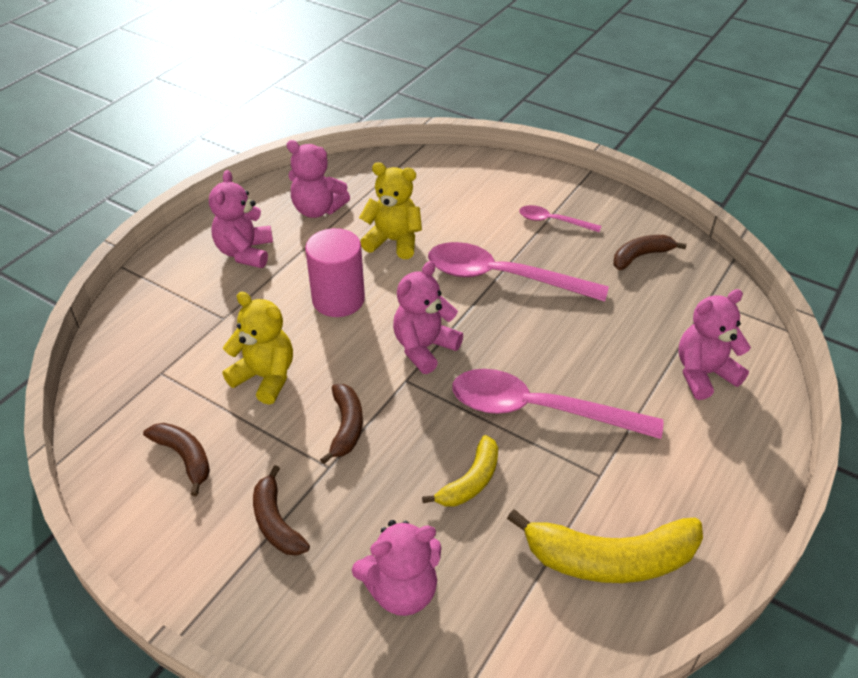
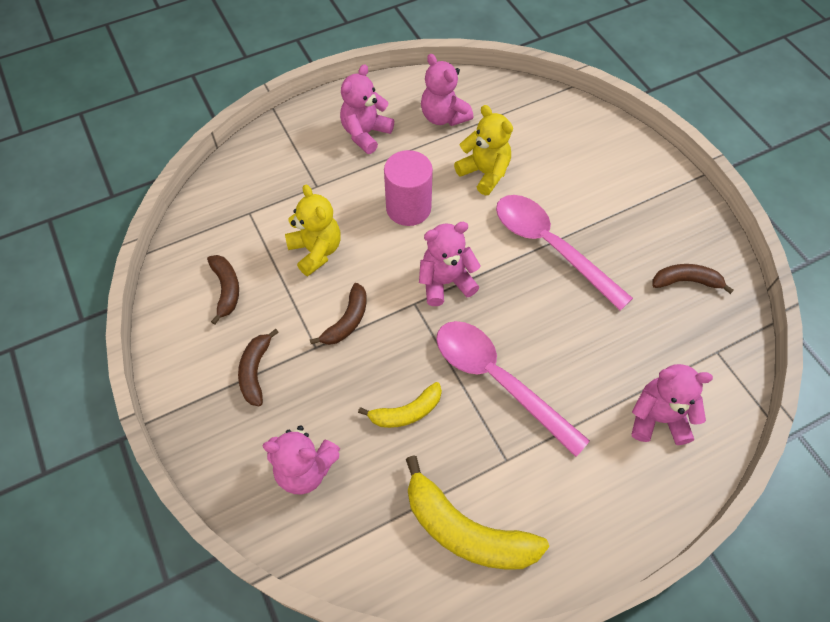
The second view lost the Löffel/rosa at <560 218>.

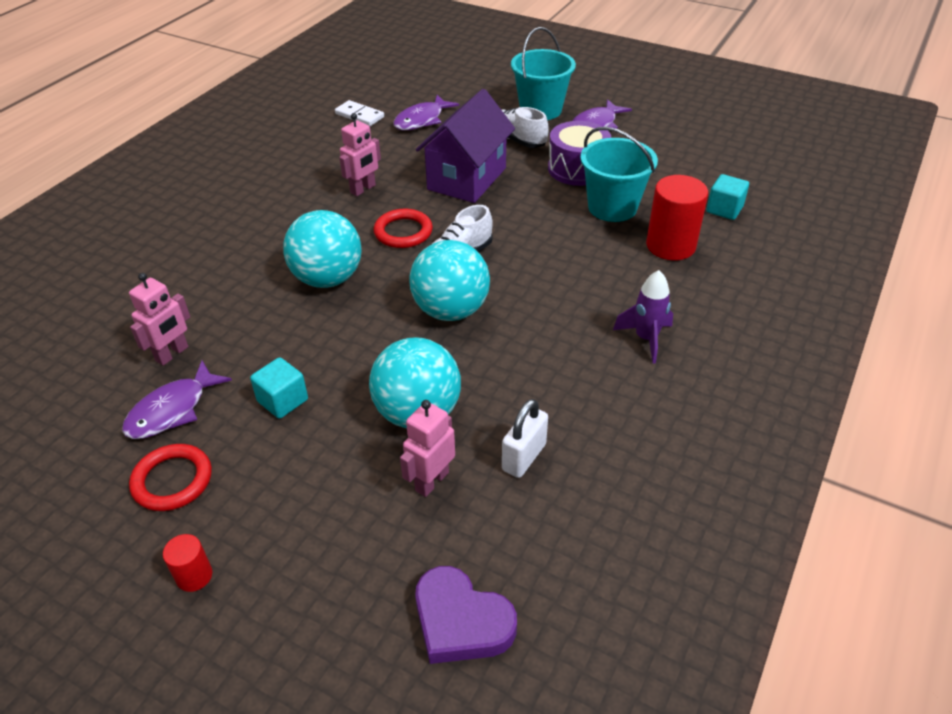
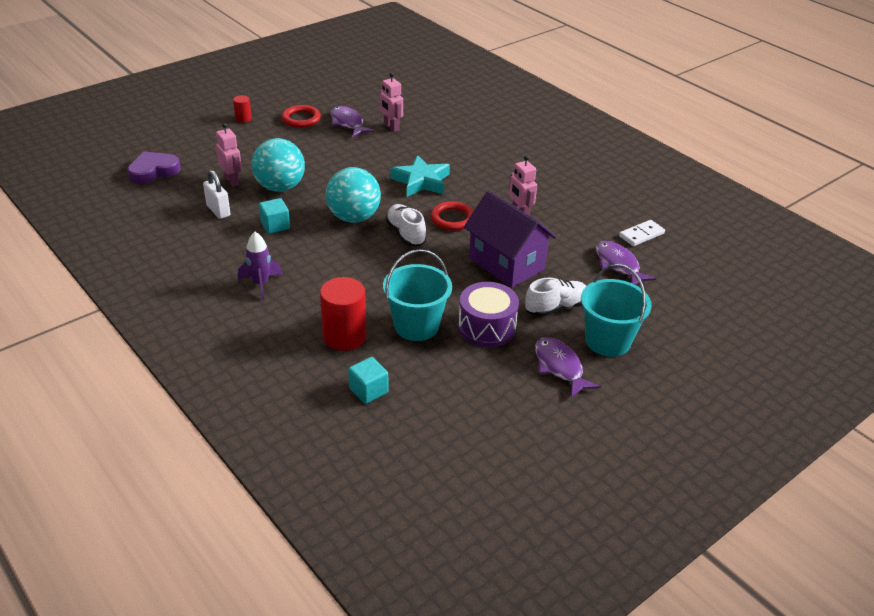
The Kubus/türkis ended up elsewhere, having gone from <279 388> to <274 216>. Where the Ball/türkis stood at <322 249>, the Stern/türkis came to stand at <420 176>.

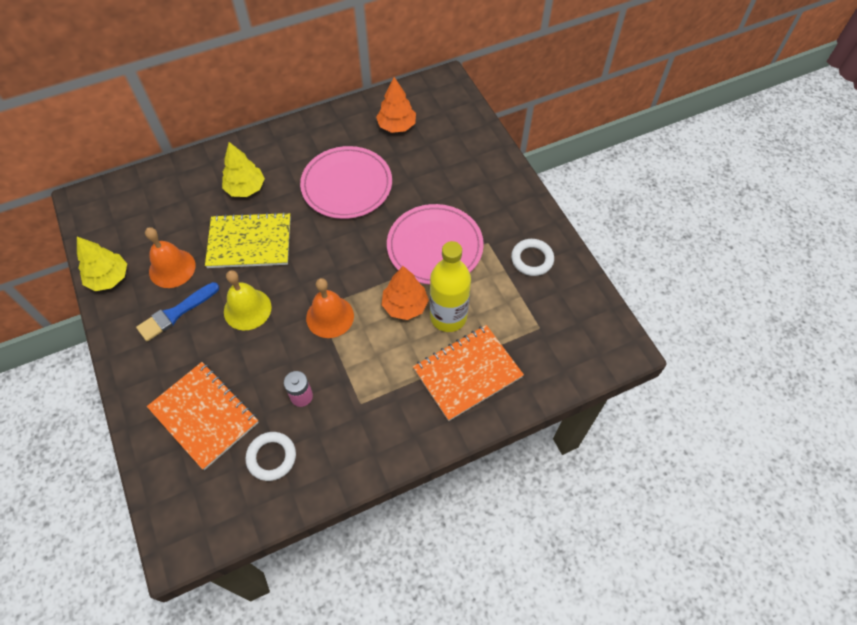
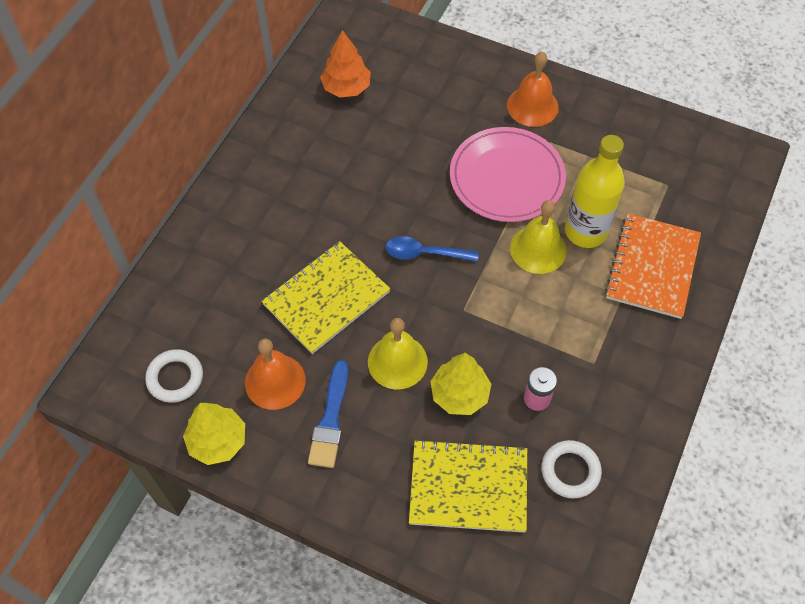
The second view lost the Teller/rosa at <346 182>. The second view gained the Löffel/blau at <432 249>. The Baum/gelb ended up elsewhere, having gone from <243 169> to <461 384>. The Glocke/orange ended up elsewhere, having gone from <330 308> to <533 89>. The Ring/weiß ended up elsewhere, having gone from <532 257> to <174 376>. Where the Baum/orange stood at <405 293>, the Glocke/gelb came to stand at <538 237>. What was the Notizbuch/orange at <203 416> turned into the Notizbuch/gelb at <468 486>.

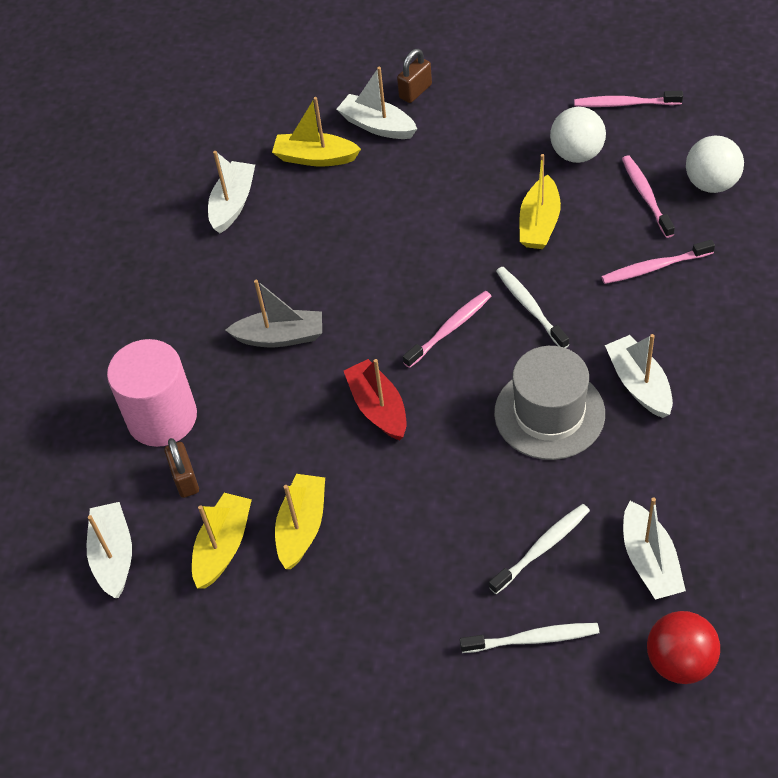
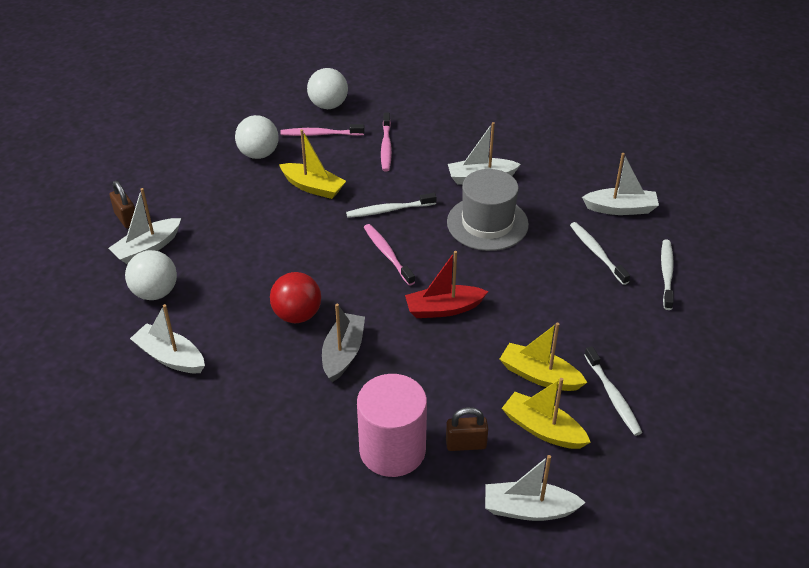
The second view lost the Zahnbürste/rosa at <628 99>. The second view gained the Zahnbürste/weiß at <613 391>. The Ball/rot ended up elsewhere, having gone from <683 647> to <295 297>. Where the Boot/gelb stood at <316 131>, the Ball/weiß came to stand at <151 275>.

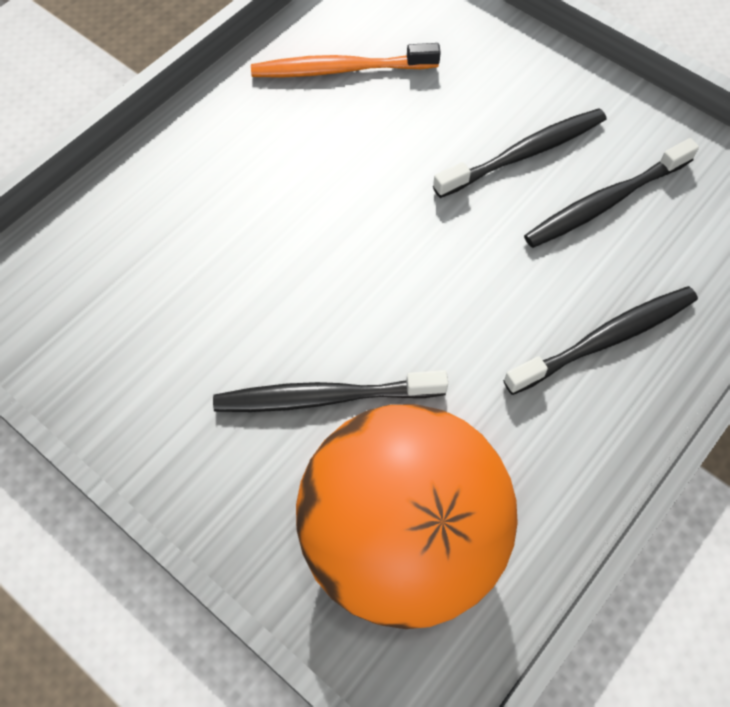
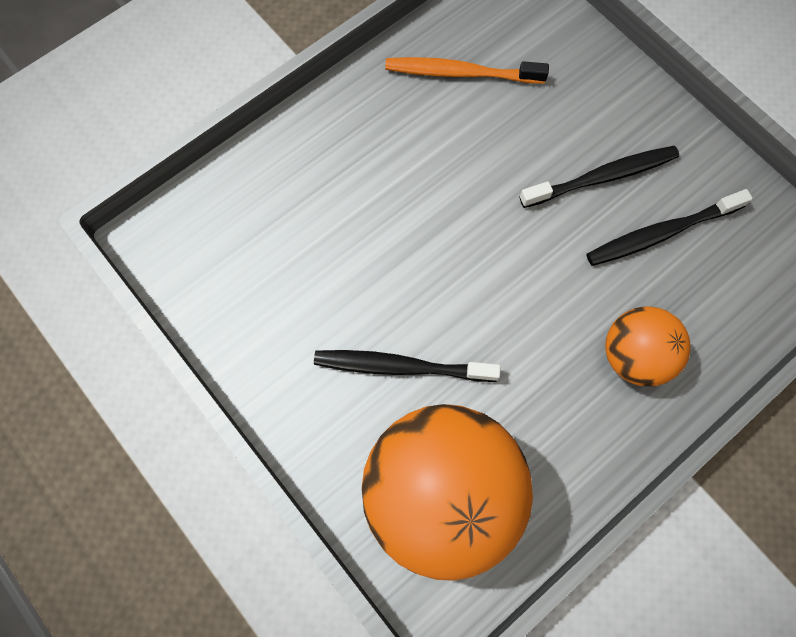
Where the Zahnbürste/schwarz stood at <600 340>, the Ball/orange came to stand at <648 346>.

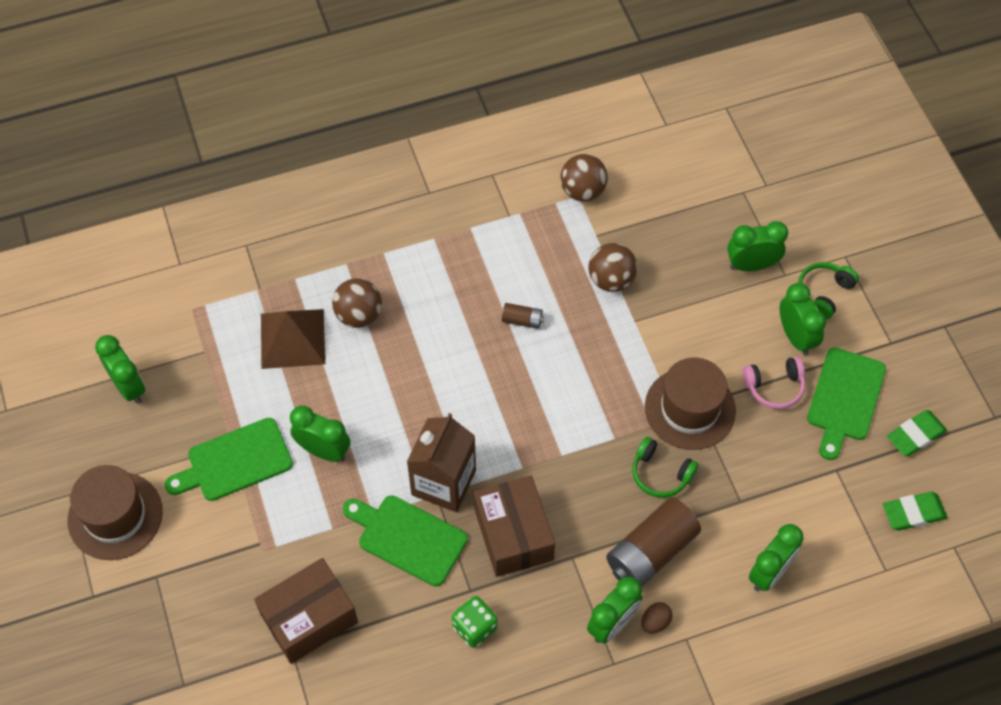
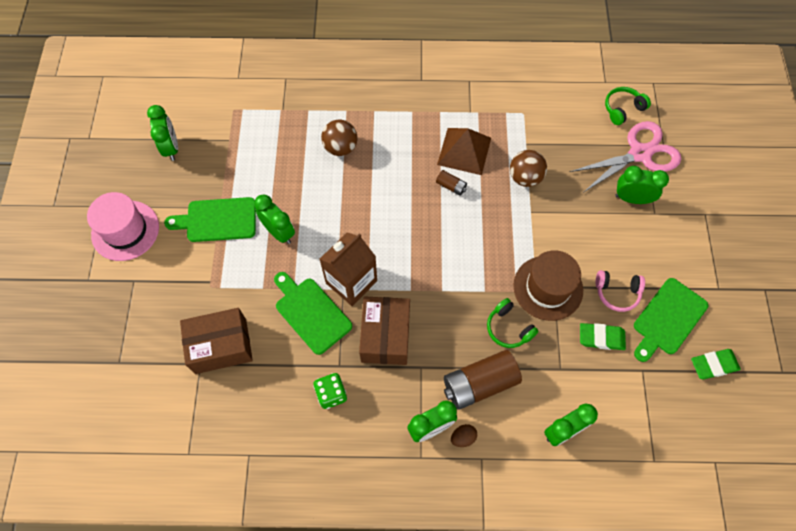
The second view lost the Ball/braun at <584 178>. The second view lost the Wecker/grün at <803 319>. The second view gained the Schere/rosa at <625 157>. The Pyramide/braun ended up elsewhere, having gone from <293 339> to <464 151>. The Kopfhörer/grün ended up elsewhere, having gone from <828 290> to <628 106>. The Radiergummi/grün ended up elsewhere, having gone from <915 511> to <603 336>. What was the Hut/braun at <115 512> turned into the Hut/rosa at <123 226>.

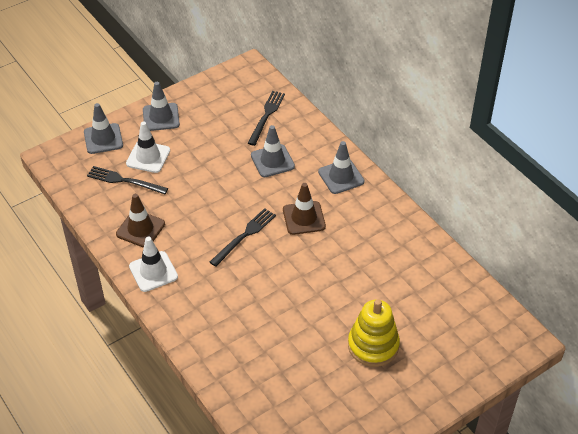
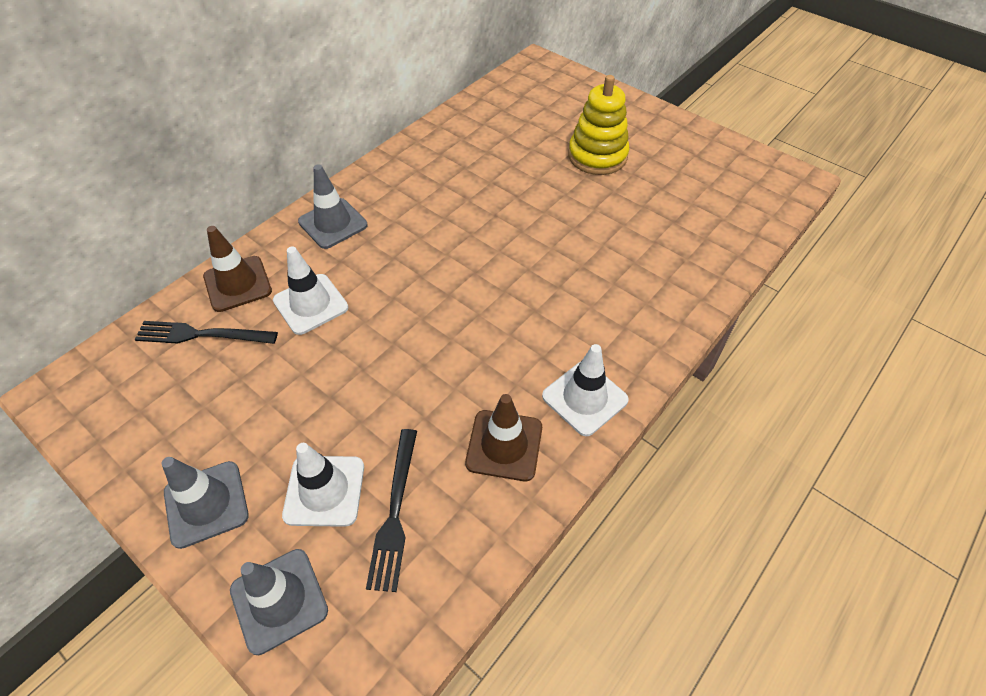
The second view lost the Gabel/schwarz at <243 237>. The Leitkegel/braun ended up elsewhere, having gone from <304 209> to <237 269>. What was the Leitkegel/grau at <273 151> turned into the Leitkegel/weiß at <310 291>.

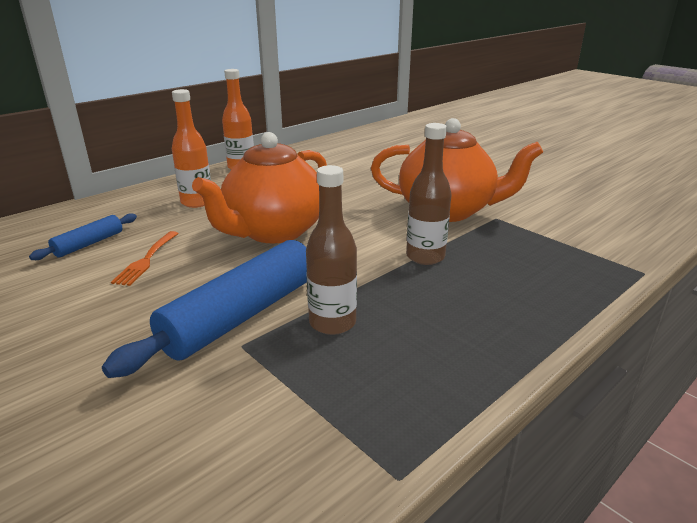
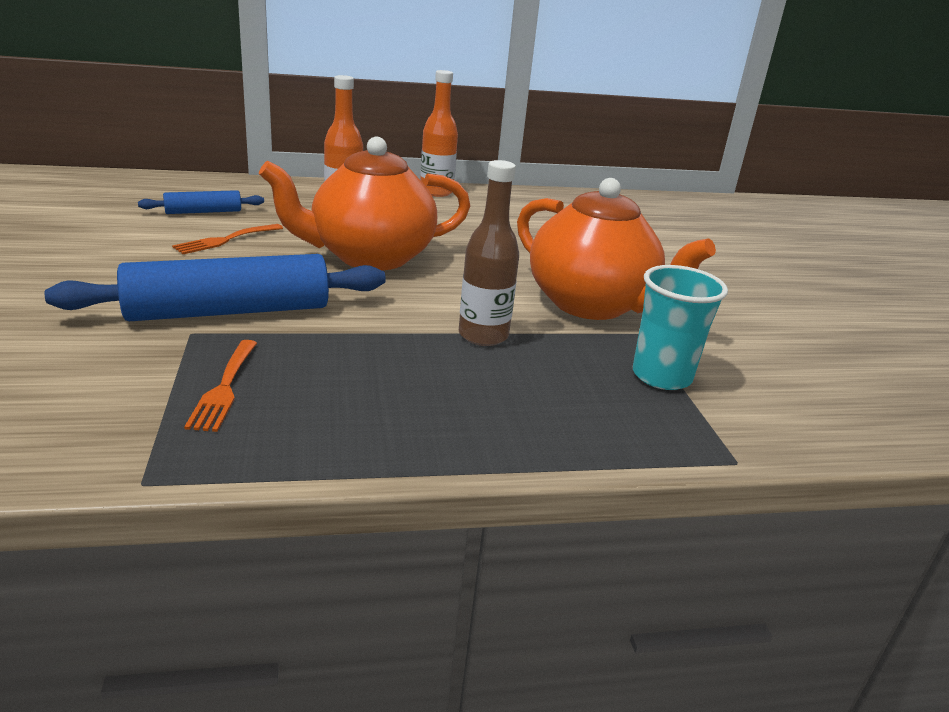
The second view lost the Flasche/braun at <331 250>. The second view gained the Gabel/orange at <220 386>. The second view gained the Becher/türkis at <680 327>.

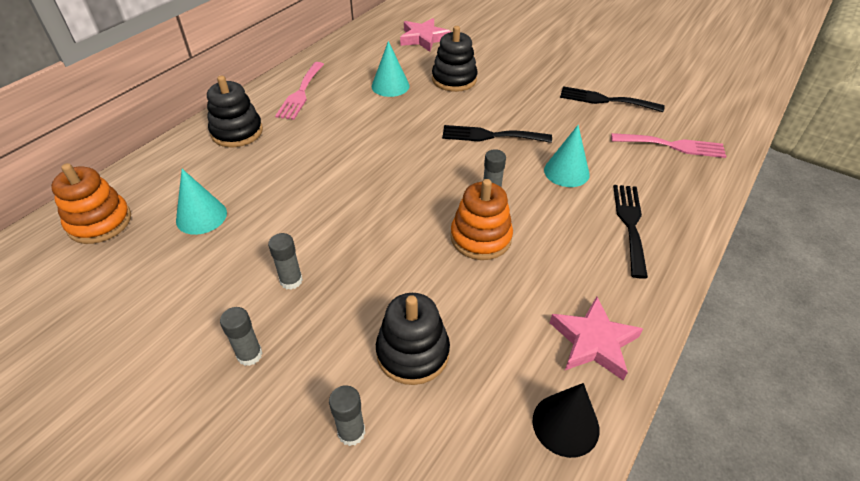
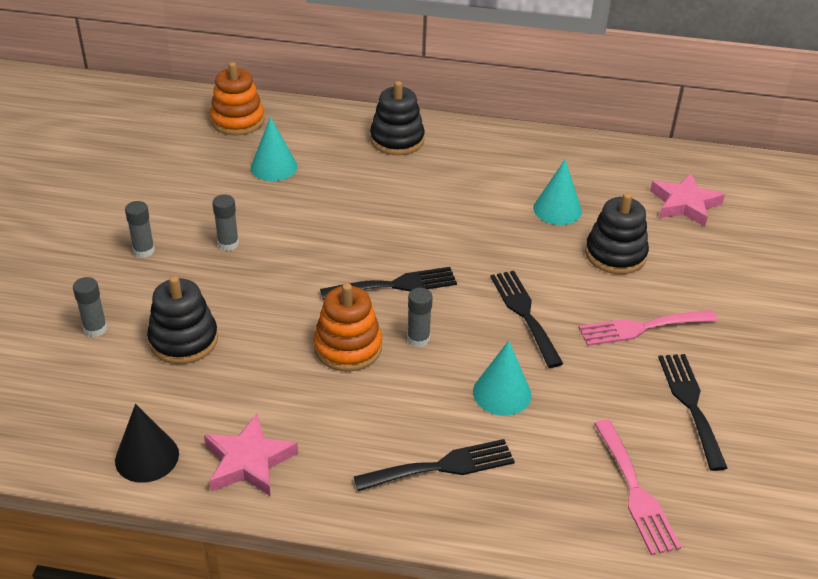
The second view gained the Gabel/schwarz at <388 283>. The Gabel/rosa ended up elsewhere, having gone from <299 91> to <648 328>.

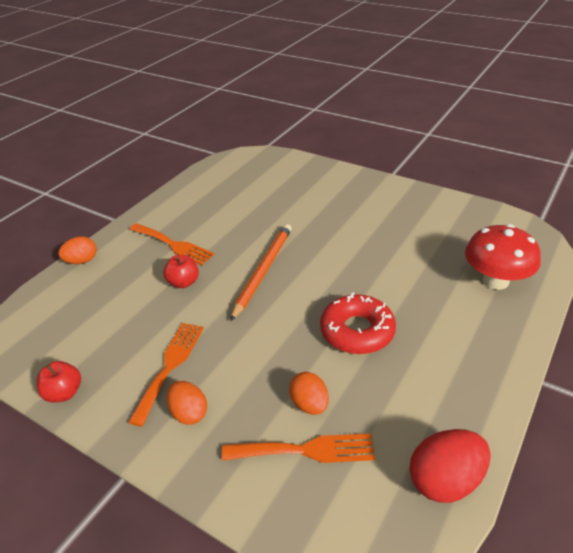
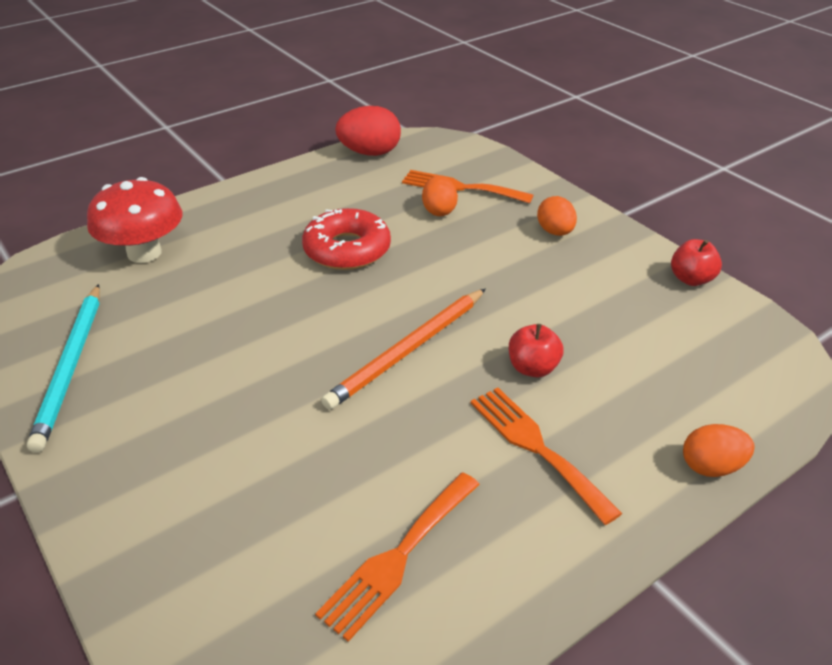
The second view gained the Bleistift/türkis at <63 368>. The Gabel/orange ended up elsewhere, having gone from <166 375> to <397 557>.

